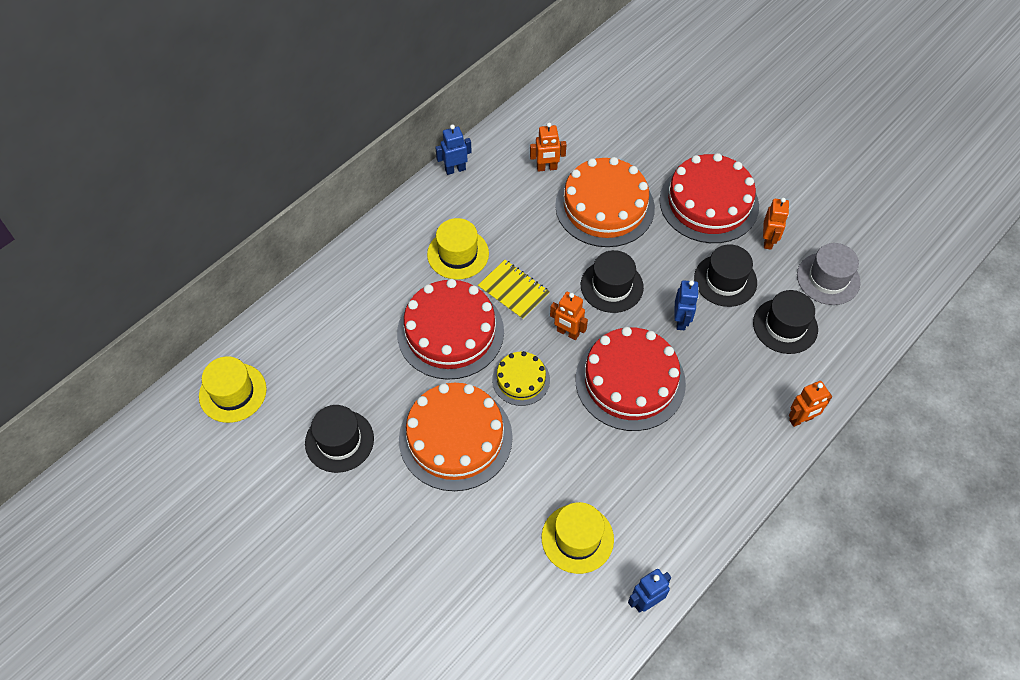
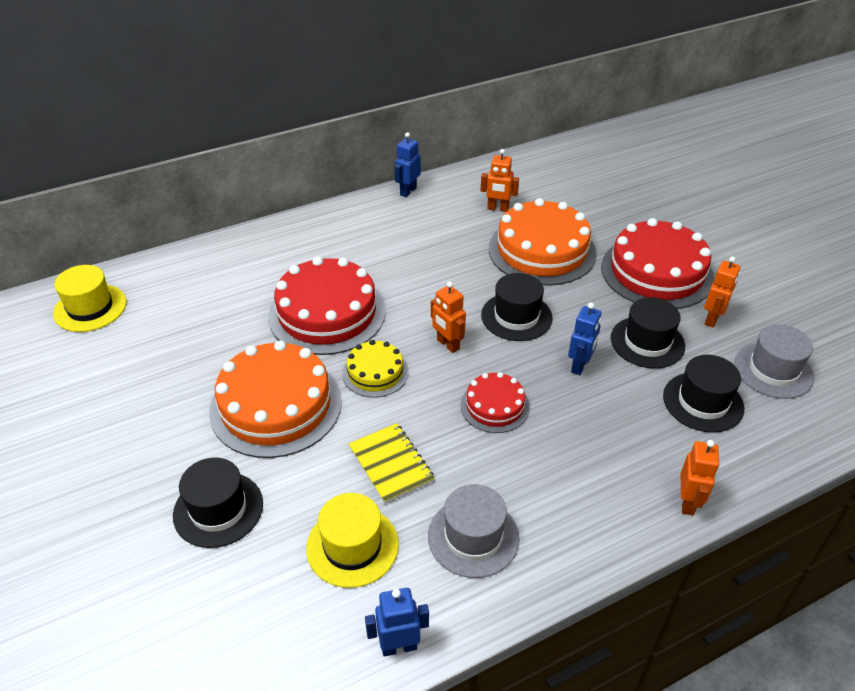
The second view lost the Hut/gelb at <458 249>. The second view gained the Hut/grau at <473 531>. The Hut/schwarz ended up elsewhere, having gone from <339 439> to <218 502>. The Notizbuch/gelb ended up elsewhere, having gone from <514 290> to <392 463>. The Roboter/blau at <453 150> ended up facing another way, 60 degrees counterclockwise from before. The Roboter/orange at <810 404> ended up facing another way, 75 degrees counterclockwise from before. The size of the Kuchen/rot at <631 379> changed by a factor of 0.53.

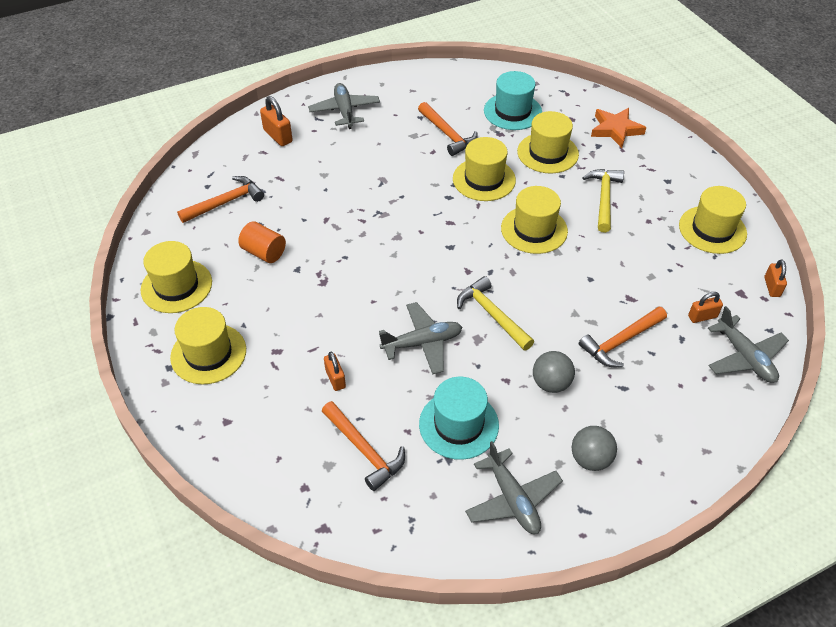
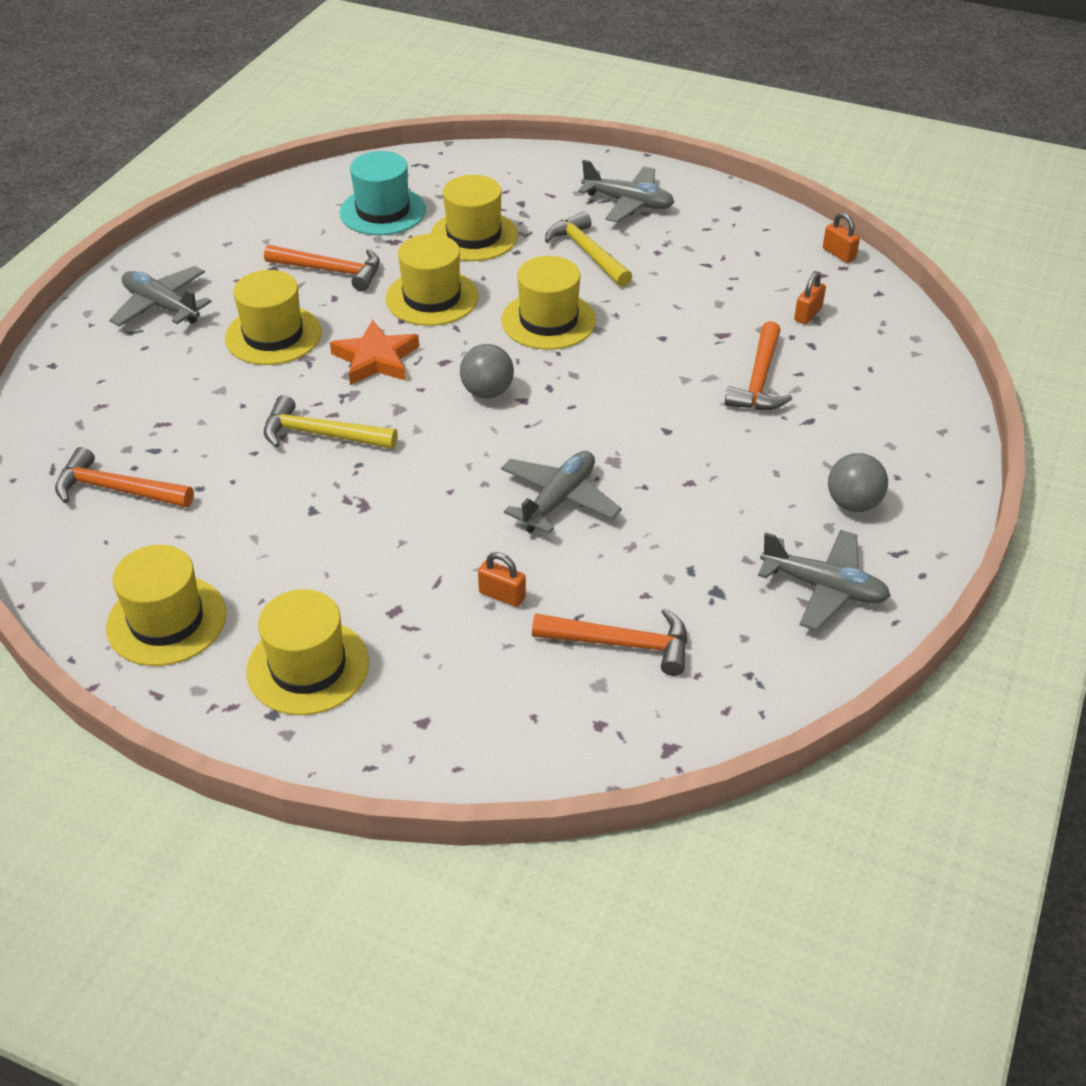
The second view lost the Vollzylinder/orange at <262 242>. The second view lost the Vorhängeschloss/orange at <276 121>. The second view lost the Hut/türkis at <459 418>. The Hammer/gelb ended up elsewhere, having gone from <495 313> to <331 422>. The Ball/grau ended up elsewhere, having gone from <554 372> to <487 371>. The Stern/orange ended up elsewhere, having gone from <618 128> to <374 352>. The Hut/gelb ended up elsewhere, having gone from <713 220> to <273 317>. The Flugzeug/grau ended up elsewhere, having gone from <748 344> to <626 191>. The Hammer/orange at <220 199> ended up facing another way, 90 degrees counterclockwise from before.

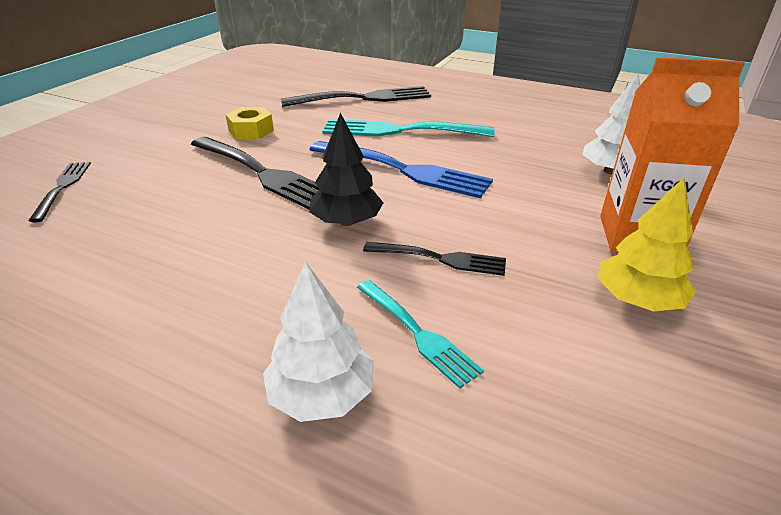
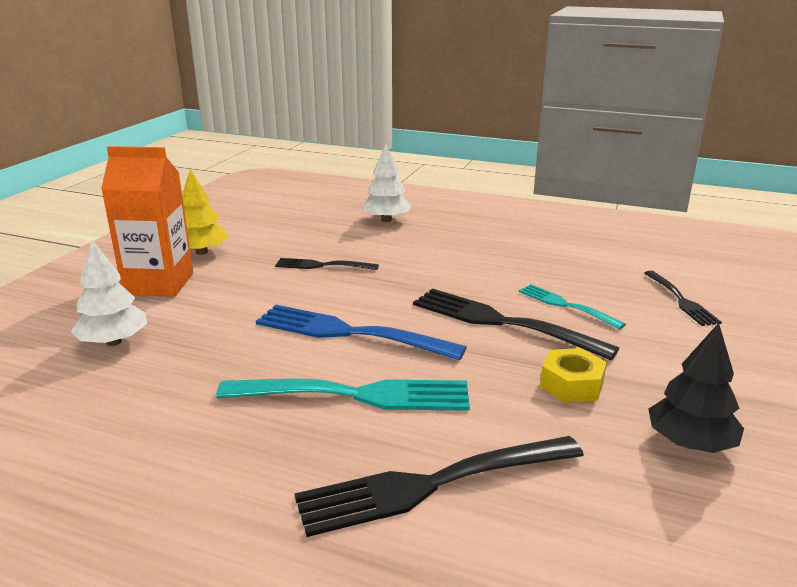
The Baum/schwarz ended up elsewhere, having gone from <346 169> to <696 388>. The Gabel/türkis ended up elsewhere, having gone from <420 334> to <572 306>.

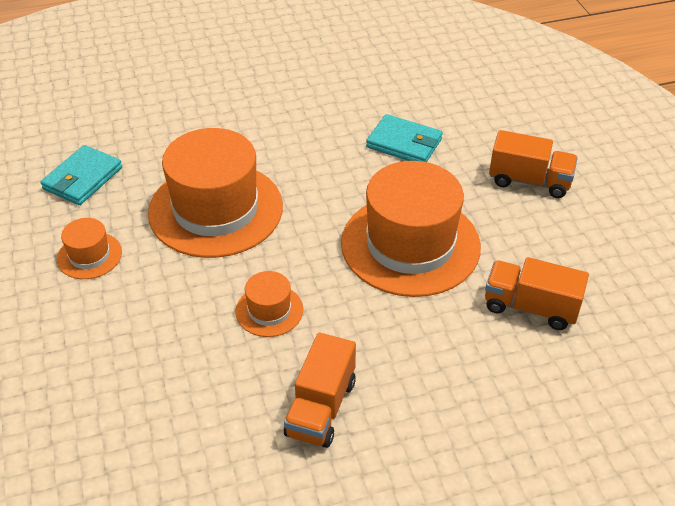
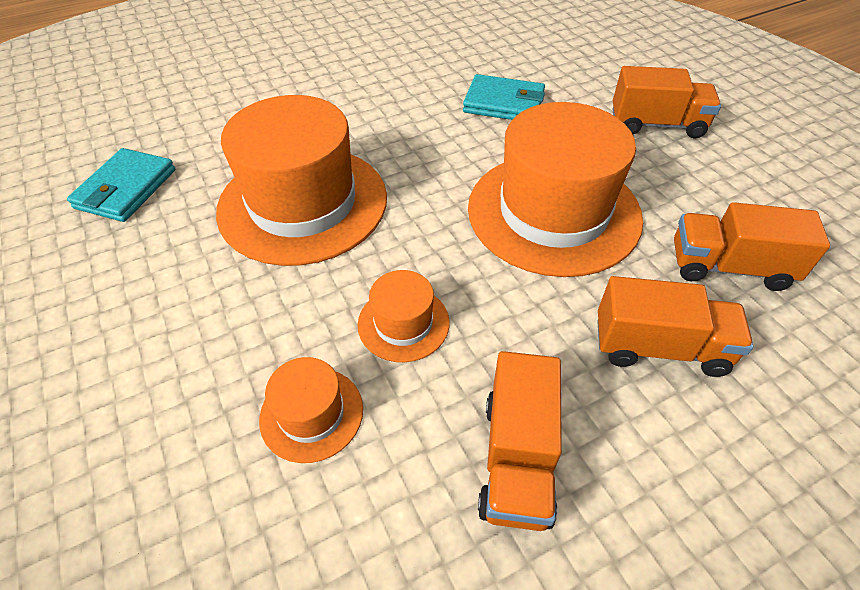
The second view gained the Lastwagen/orange at <675 326>. The Hut/orange ended up elsewhere, having gone from <89 248> to <311 410>.

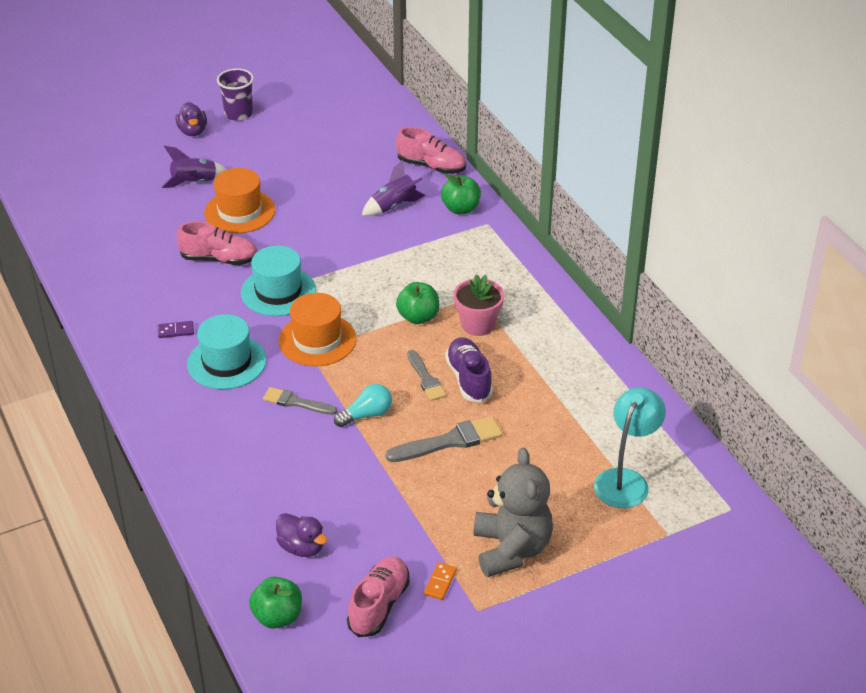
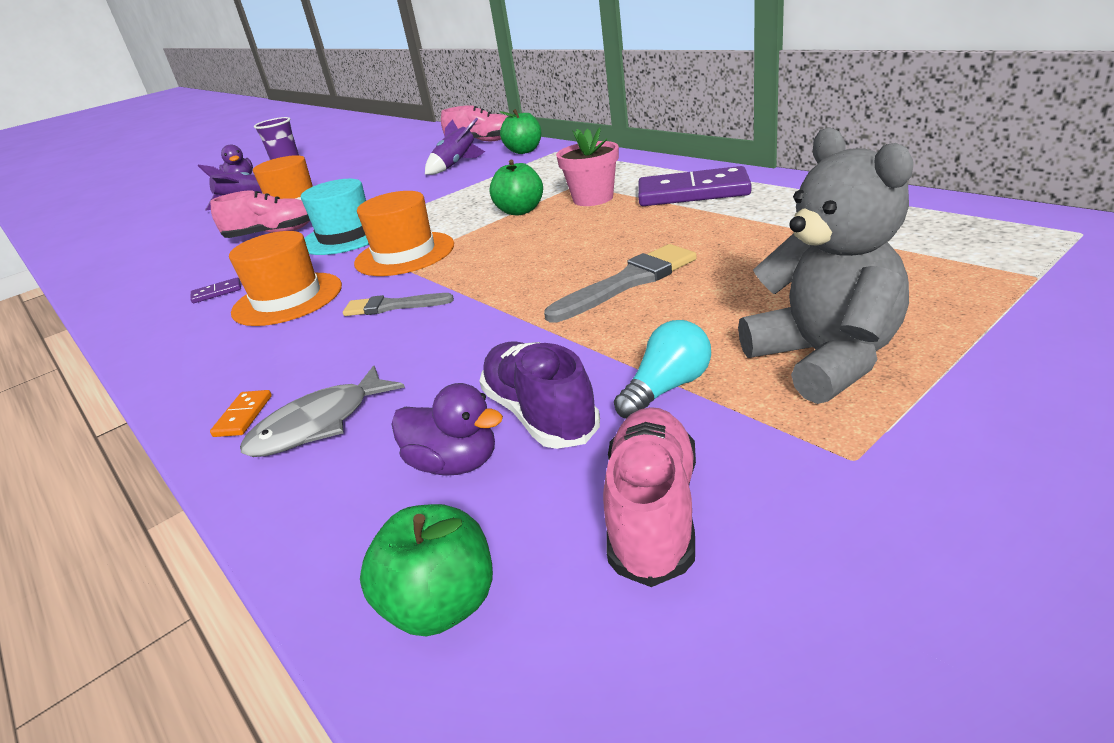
The second view lost the Pinsel/grau at <426 375>. The second view lost the Lampe/türkis at <630 447>. The second view gained the Fisch/grau at <322 411>. The second view gained the Dominostein/lila at <694 186>. The Glühbirne/türkis ended up elsewhere, having gone from <363 405> to <662 369>. The Dominostein/orange ended up elsewhere, having gone from <440 581> to <241 413>. The Schuh/lila ended up elsewhere, having gone from <469 370> to <539 395>. What was the Hut/türkis at <227 352> turned into the Hut/orange at <285 278>.

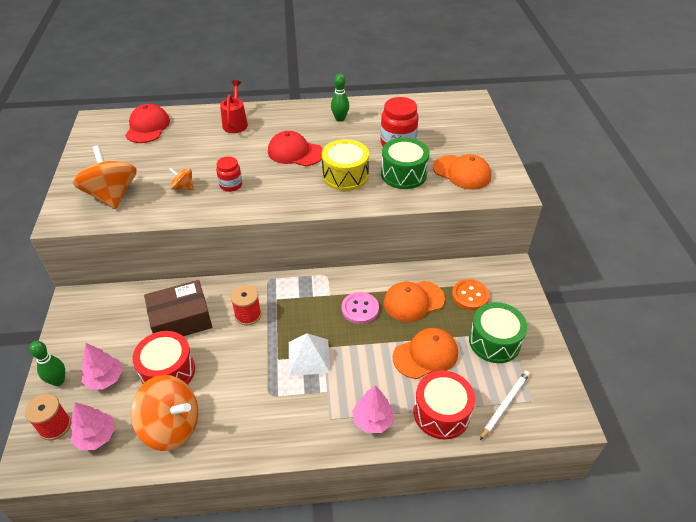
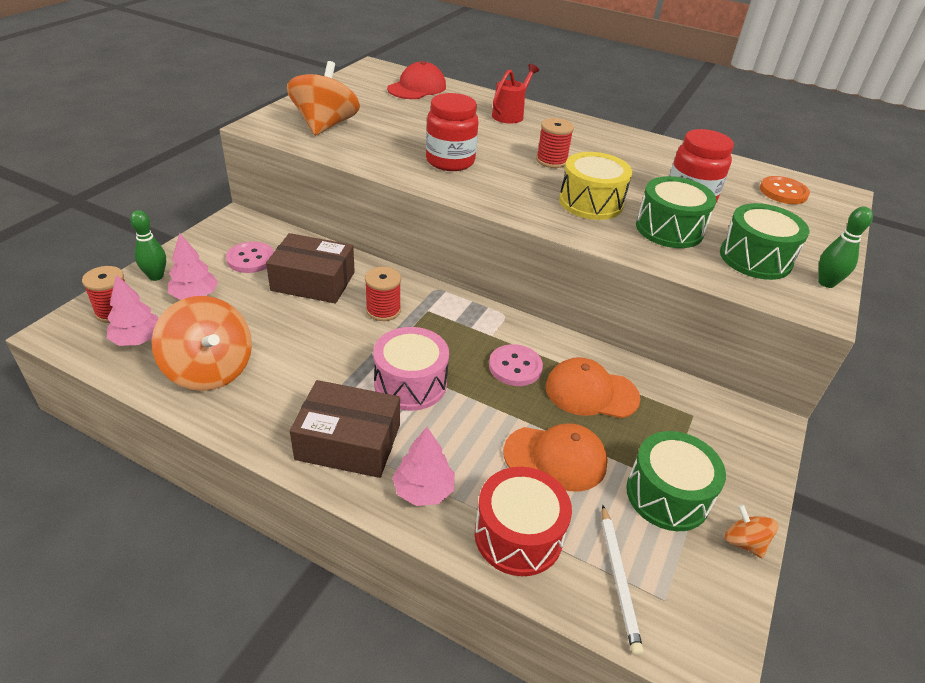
The second view lost the Trommel/rot at <163 358>. The second view gained the Knopf/rosa at <250 257>. The second view gained the Schachtel/braun at <345 429>. The Kreisel/orange ended up elsewhere, having gone from <181 179> to <751 531>. The Bowlingkegel/grün ended up elsewhere, having gone from <340 98> to <845 247>. The Knopf/orange ended up elsewhere, having gone from <471 294> to <785 190>. Where the Kappe/rot stood at <295 148>, the Garnrolle/rot came to stand at <555 143>. Where the Pyramide/weiß stood at <309 354>, the Trommel/rosa came to stand at <411 369>. Where the Kappe/orange stood at <462 172>, the Trommel/grün came to stand at <764 241>. The Bleistift/weiß at <505 405> ended up facing another way, 105 degrees clockwise from before. The size of the Einmachglas/rot at <229 174> changed by a factor of 1.67.

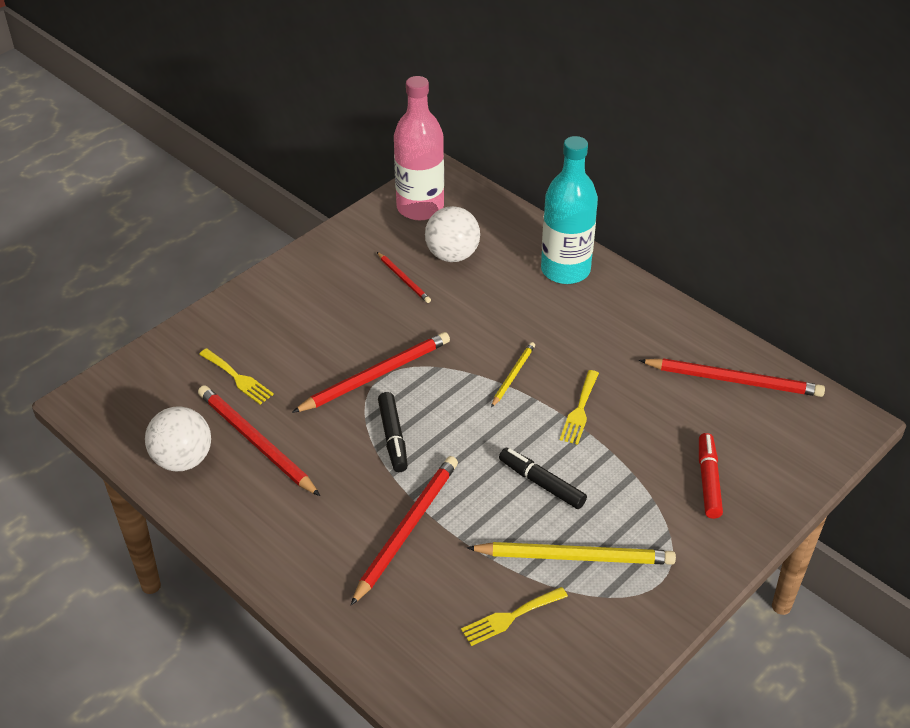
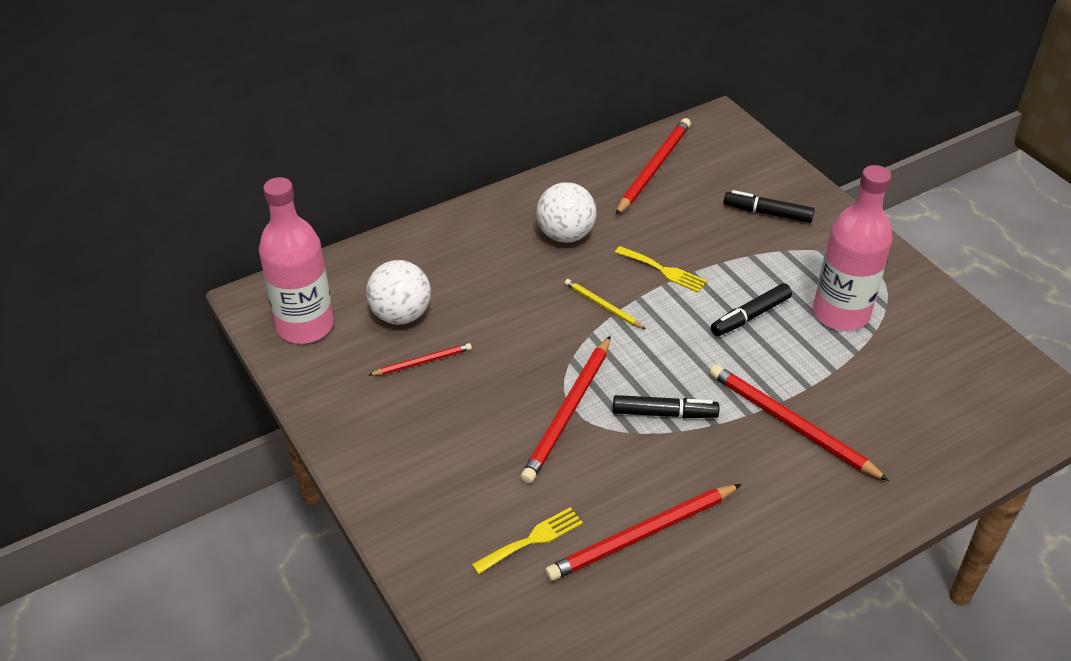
The second view lost the Gabel/gelb at <514 616>. The second view lost the Flasche/türkis at <569 210>. The Ball/weiß ended up elsewhere, having gone from <178 438> to <566 212>. Where the Bleistift/gelb stood at <571 553>, the Flasche/rosa came to stand at <853 248>. What was the Filzstift/rot at <711 476> turned into the Filzstift/schwarz at <769 206>. The Bleistift/rot at <371 372> ended up facing another way, 135 degrees counterclockwise from before.

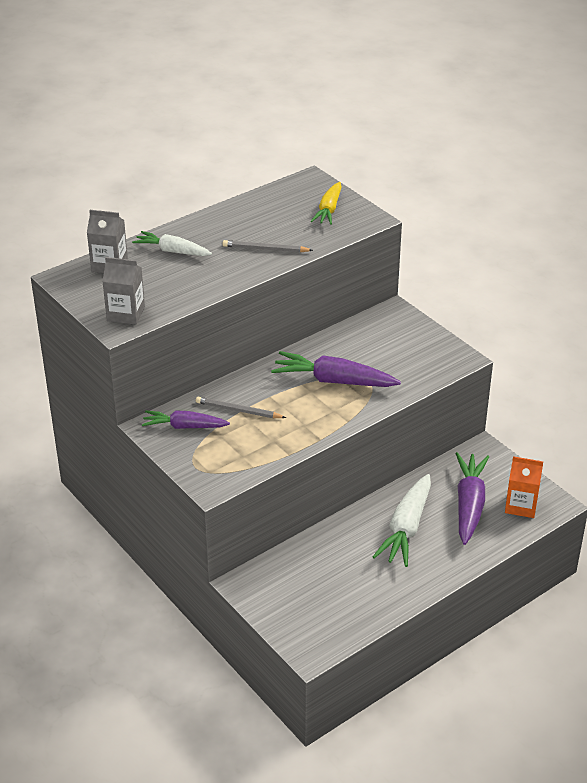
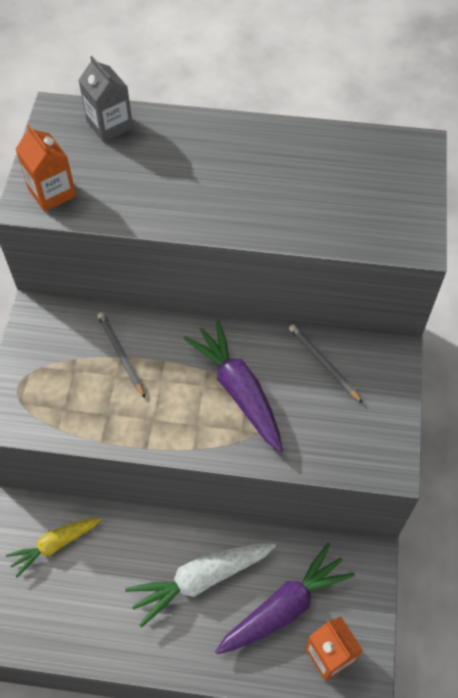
The second view lost the Karotte/weiß at <172 243>. The second view lost the Karotte/lila at <186 419>. The Bleistift/grau ended up elsewhere, having gone from <268 246> to <326 363>. The Karotte/gelb ended up elsewhere, having gone from <326 203> to <53 547>. What was the Getränkekarton/grau at <123 291> turned into the Getränkekarton/orange at <46 168>.

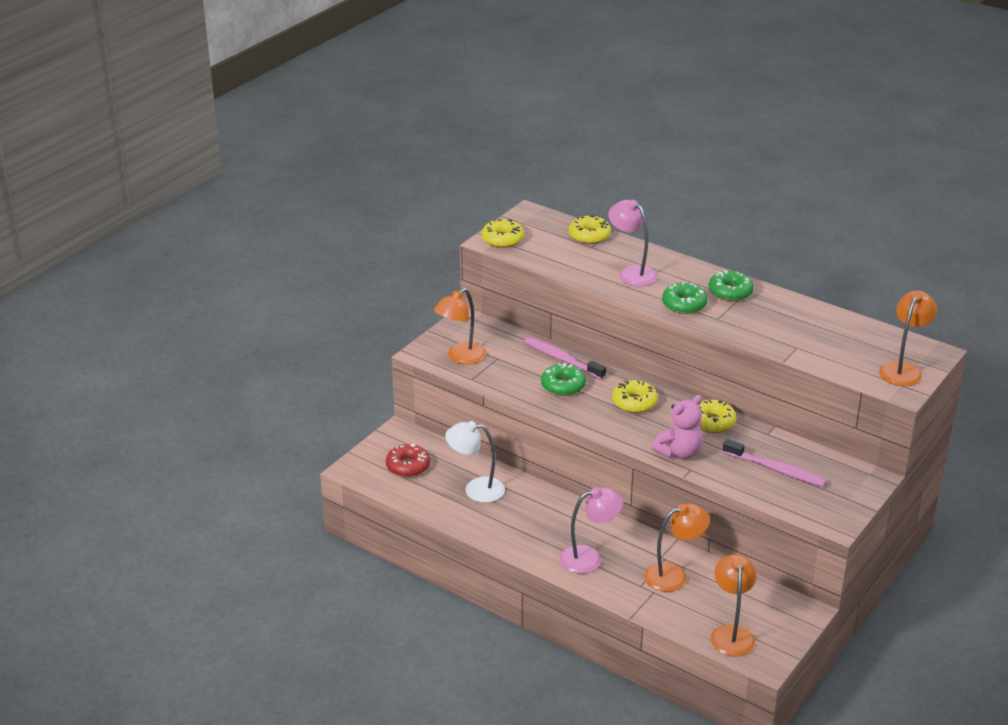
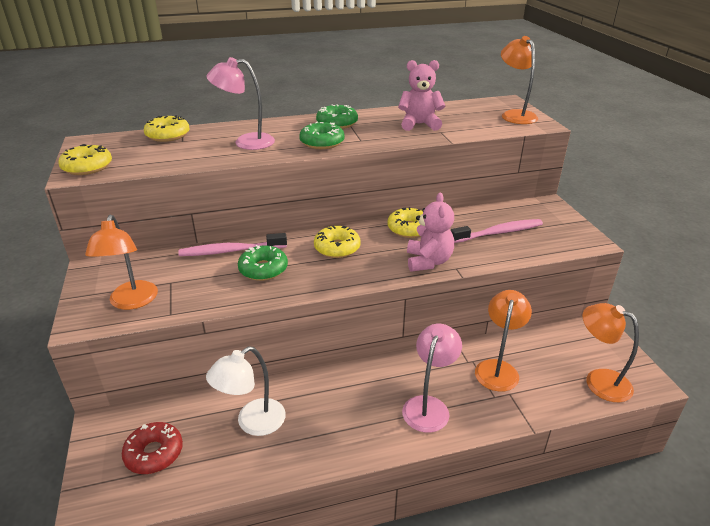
The second view gained the Teddybär/rosa at <421 95>.

